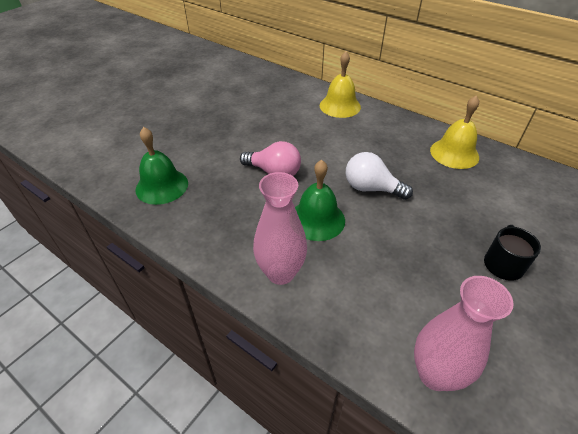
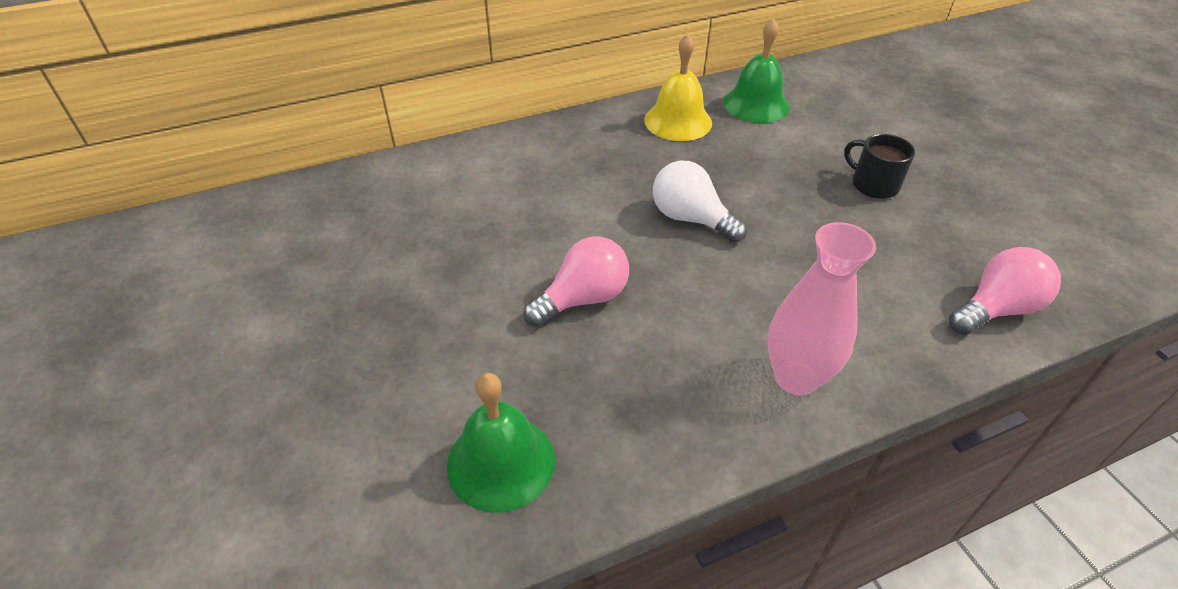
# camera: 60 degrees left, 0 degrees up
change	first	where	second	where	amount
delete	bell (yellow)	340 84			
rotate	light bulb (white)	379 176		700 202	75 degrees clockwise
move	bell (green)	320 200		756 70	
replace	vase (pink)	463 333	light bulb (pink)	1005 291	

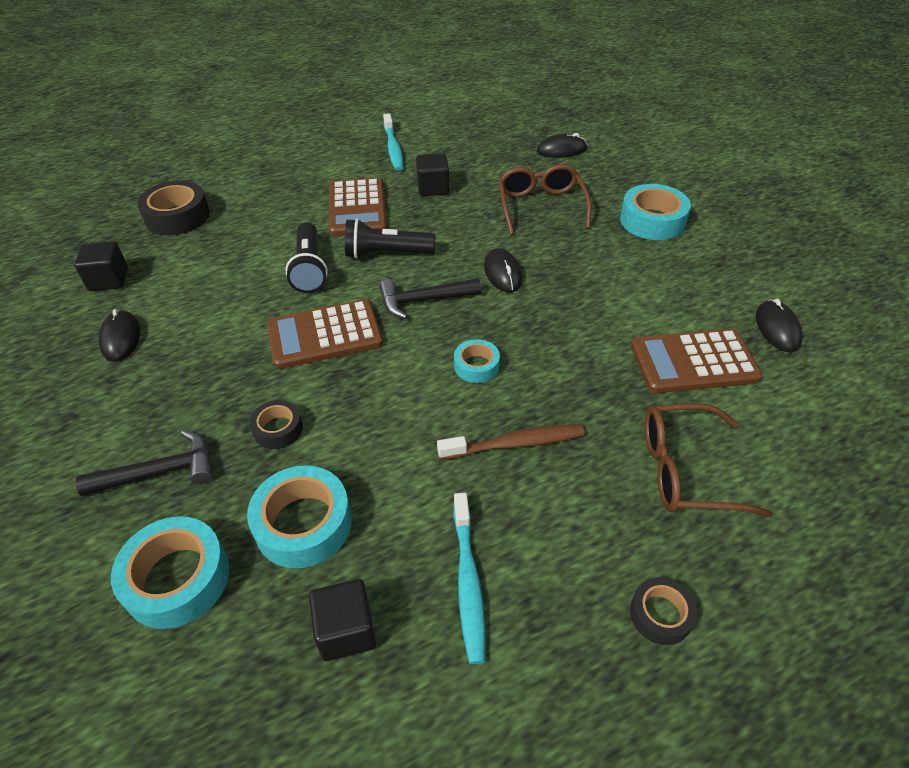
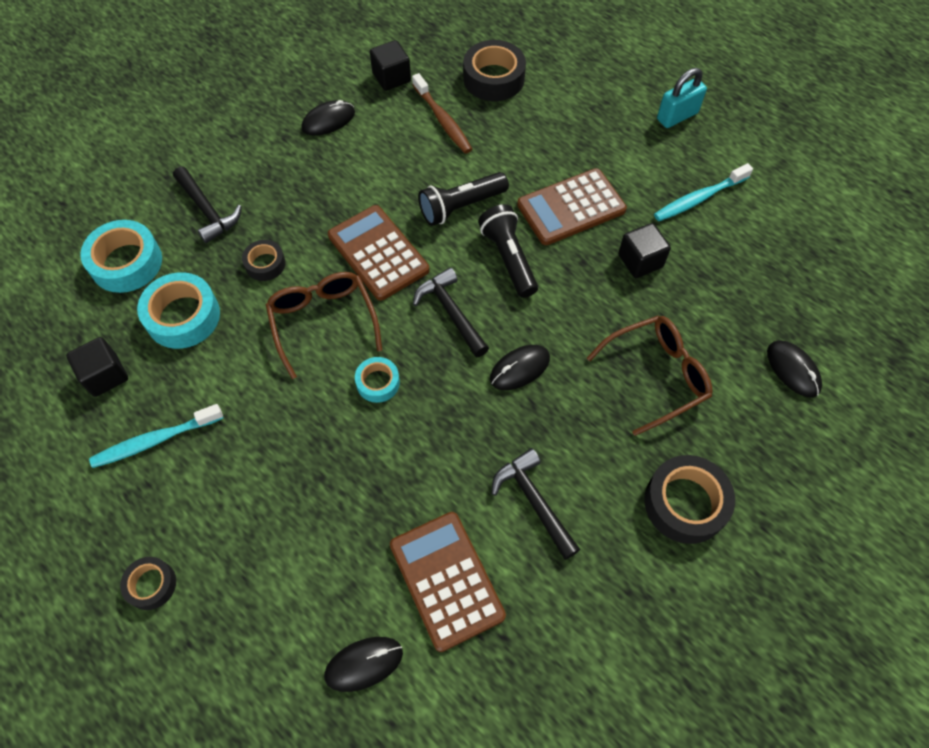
# camera: 70 degrees right, 15 degrees up
change	first	where	second	where	amount
recolor	tape (turquoise)	655 212	tape (black)	689 499	
move	mouse (black)	779 325		363 664	
move	glasses (brown)	708 460		324 325	
move	toothbrush (brown)	511 442		442 113	
insert			padlock (turquoise)	682 98	
insert			hammer (black)	536 504	

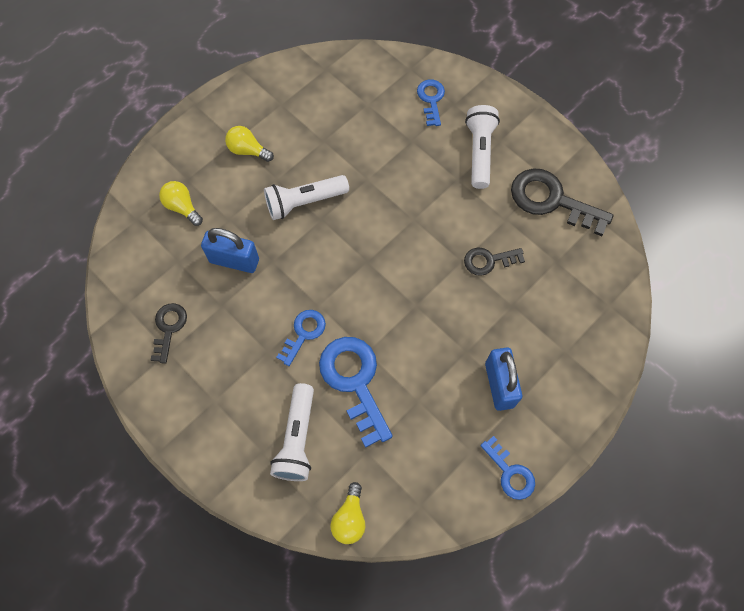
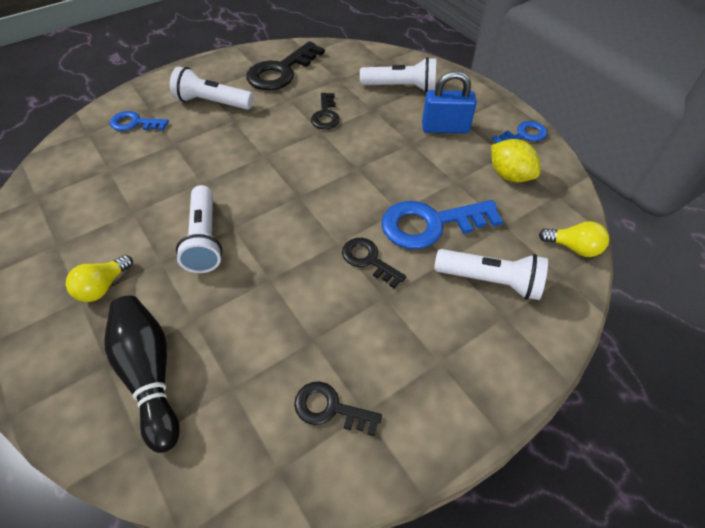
# camera: 80 degrees left, 15 degrees down
change	first	where	second	where	amount
replace	light bulb (yellow)	181 203	bowling pin (black)	142 374	
delete	padlock (blue)	230 250			
recolor	key (blue)	301 338	key (black)	374 263	
insert			flashlight (white)	398 74	
insert			lemon (yellow)	515 161	

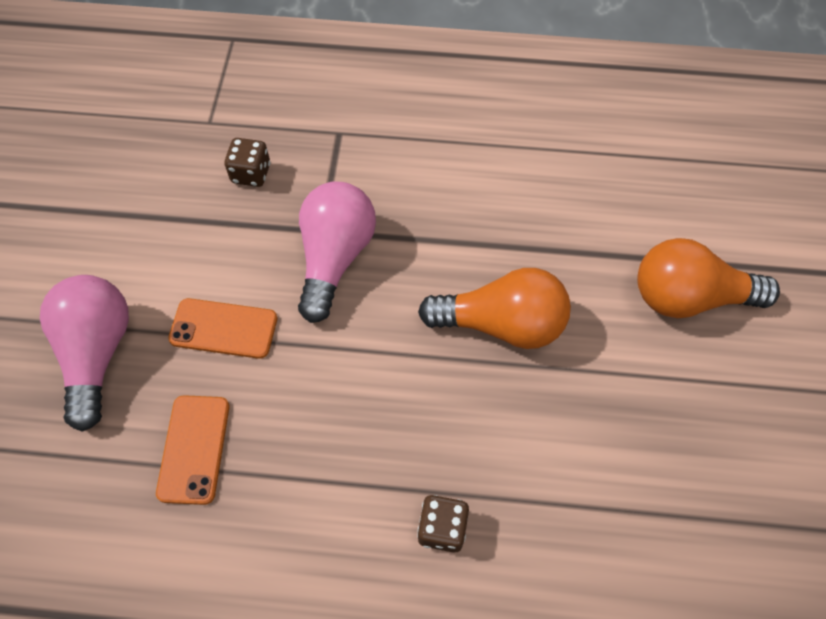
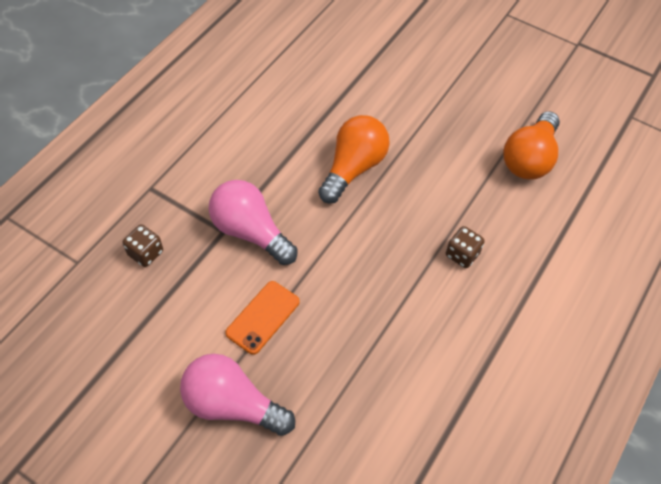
# camera: 65 degrees left, 5 degrees down
change	first	where	second	where	amount
move	light bulb (orange)	708 278		532 145	
delete	phone (orange)	193 450			

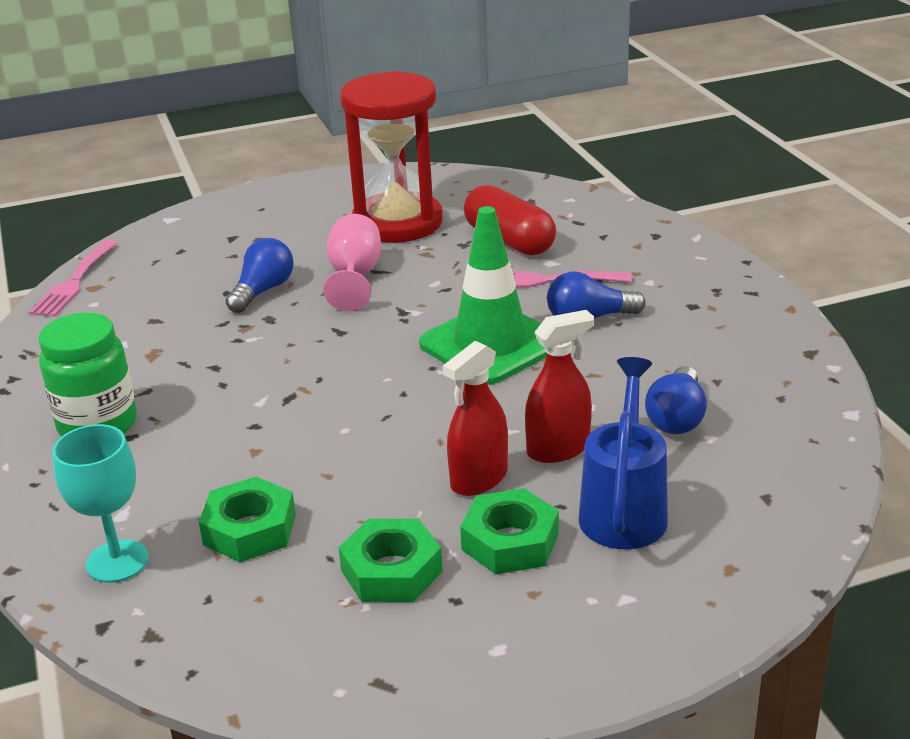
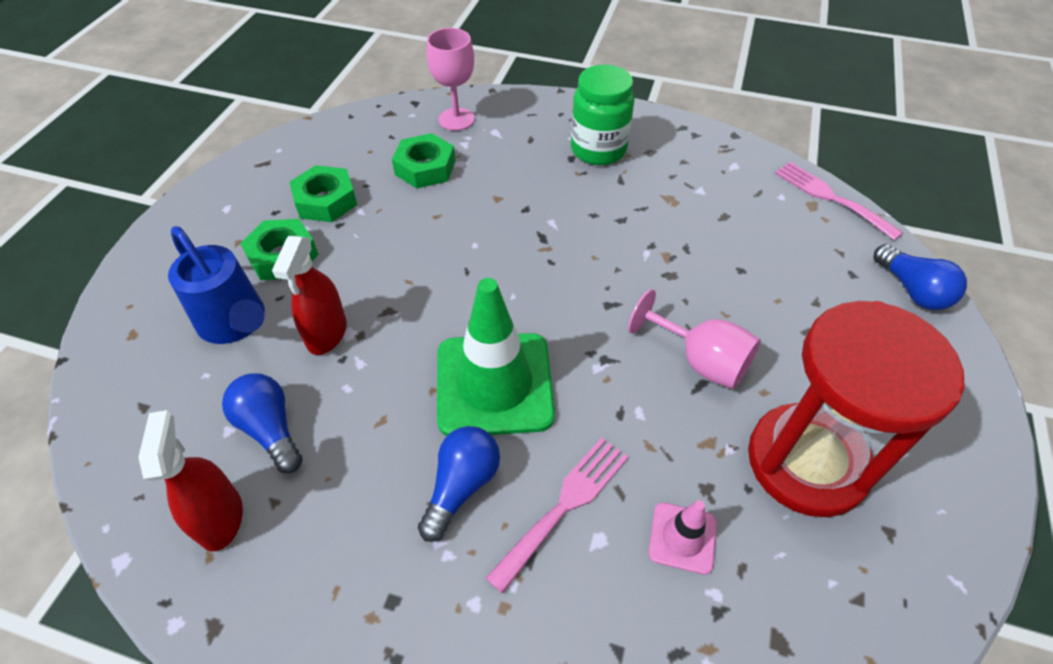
# camera: 125 degrees right, 20 degrees up
change	first	where	second	where	amount
replace	capsule (red)	510 220	traffic cone (pink)	682 537	
move	light bulb (blue)	260 275		920 277	
move	spray bottle (red)	475 418		190 480	
recolor	goblet (turquoise)	100 503	goblet (pink)	451 79	

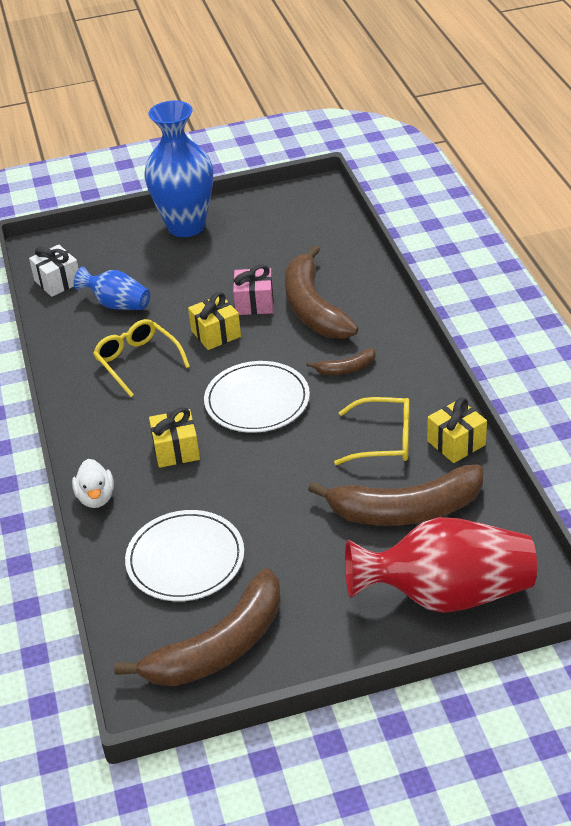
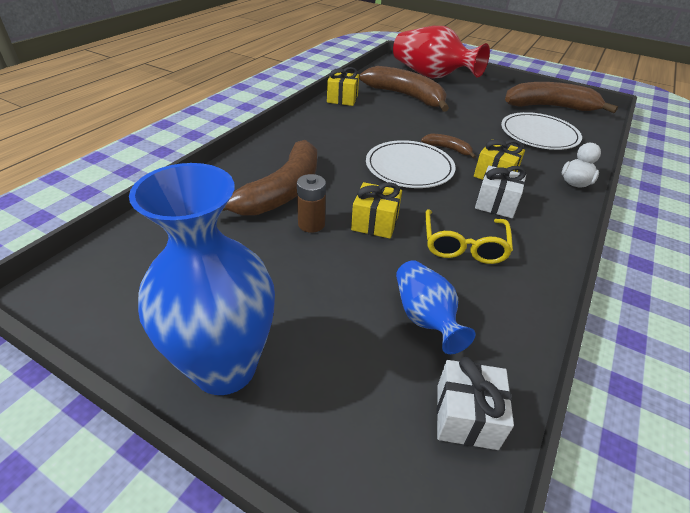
# camera: 140 degrees left, 0 degrees up
change	first	where	second	where	amount
replace	gift (pink)	253 290	battery (brown)	311 203	
move	banana (brown)	341 361		448 146	
delete	glasses (yellow)	372 431			
insert			gift (white)	500 192	

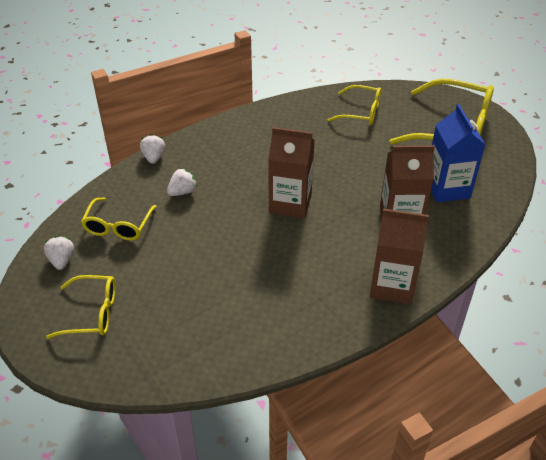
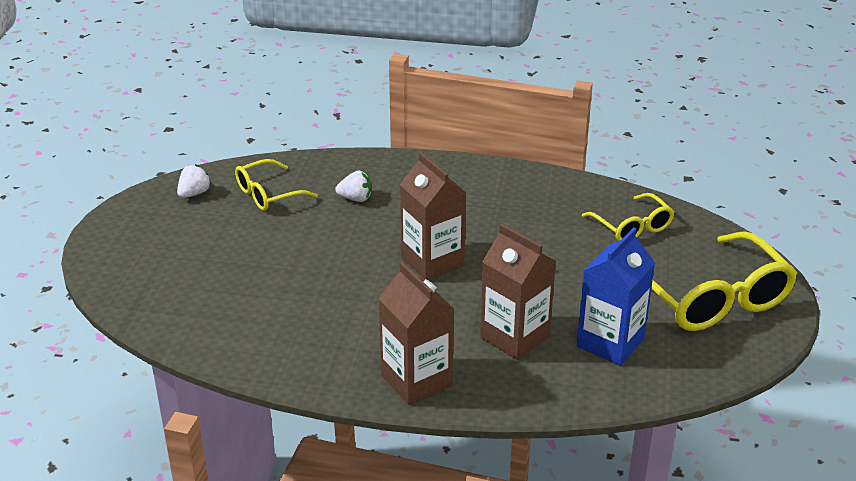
# camera: 45 degrees right, 10 degrees down
change	first	where	second	where	amount
delete	strawberry (white)	152 149			
delete	glasses (yellow)	80 307			

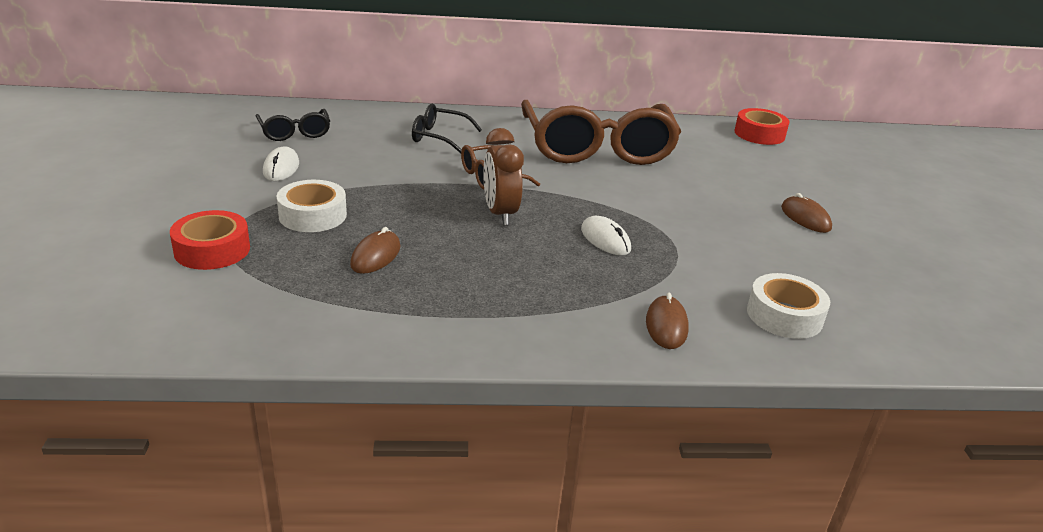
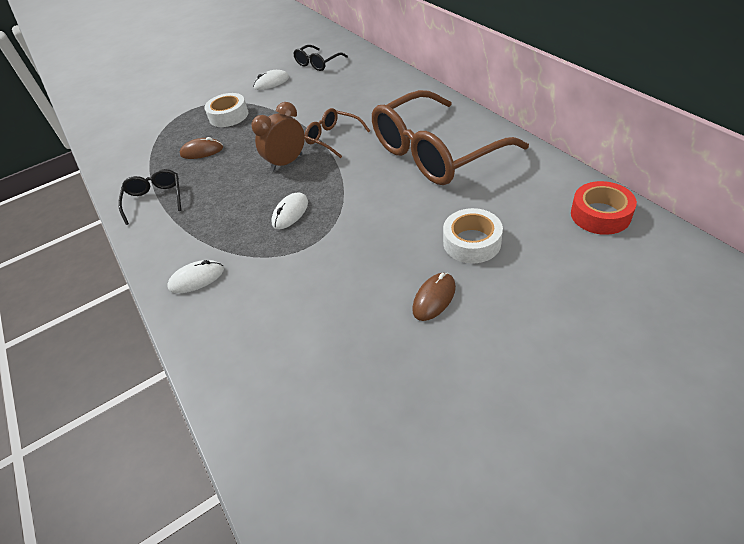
# camera: 70 degrees right, 15 degrees up
change	first	where	second	where	amount
move	glasses (black)	447 128		149 197	
delete	tape (red)	210 240			
move	tape (white)	788 306		473 235	
recolor	mouse (brown)	667 320	mouse (white)	195 276	

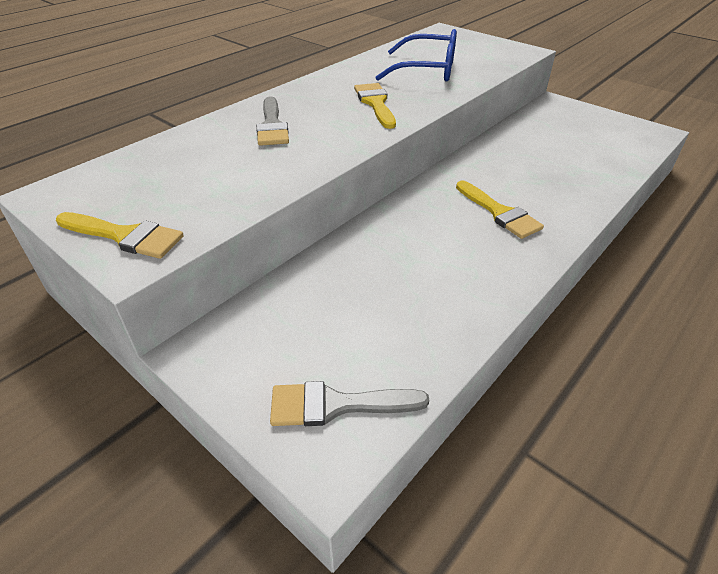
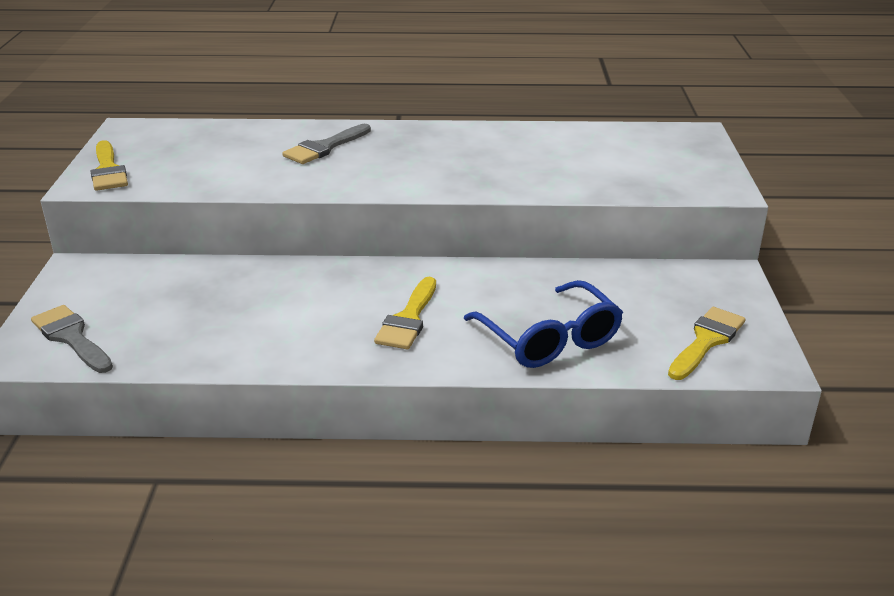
# camera: 50 degrees right, 10 degrees down
change	first	where	second	where	amount
move	glasses (blue)	416 55		543 324	
move	brush (yellow)	375 106		707 343	

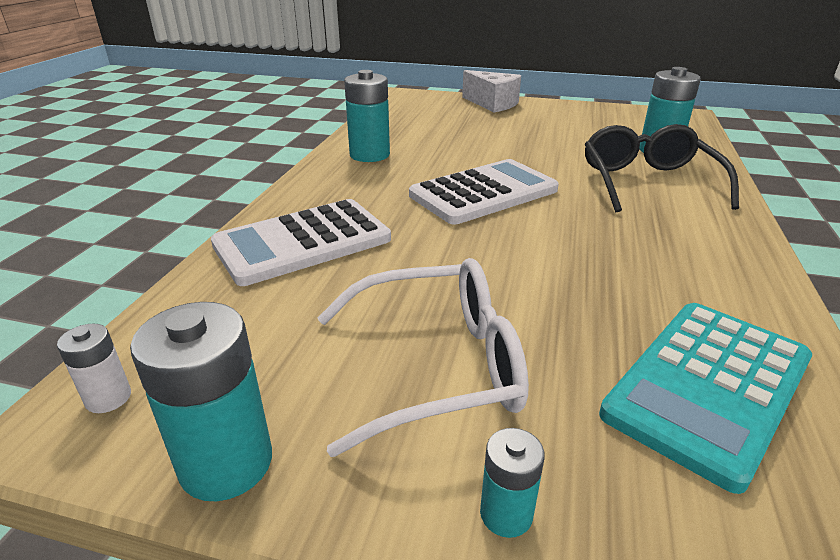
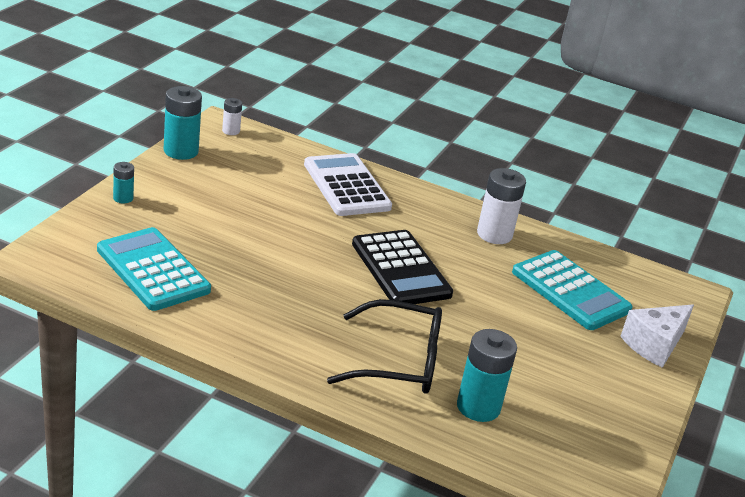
# camera: 95 degrees right, 0 degrees up
change	first	where	second	where	amount
recolor	battery (turquoise)	367 116	battery (white)	501 206	
recolor	calculator (white)	484 191	calculator (black)	402 267	
delete	glasses (white)	423 357			
insert			calculator (turquoise)	572 290	

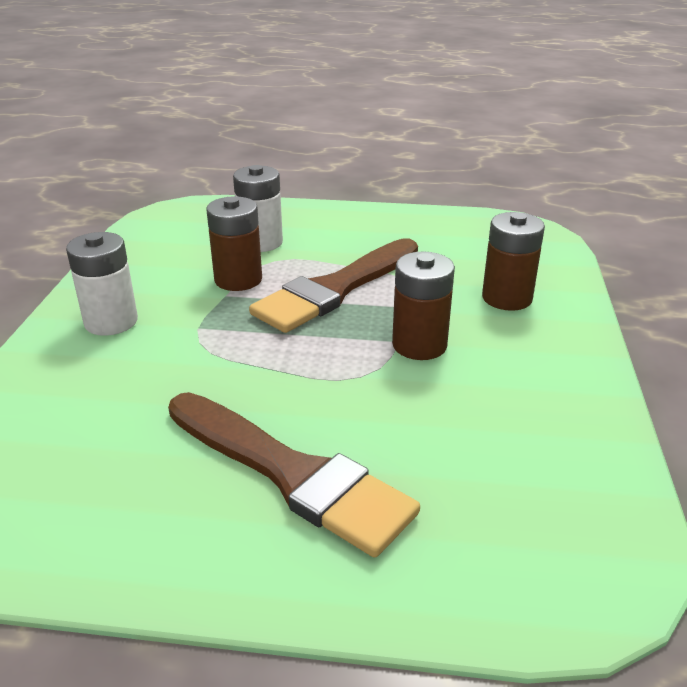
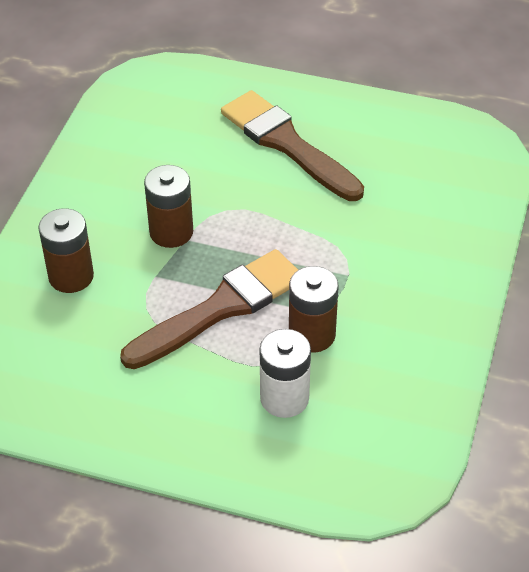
# camera: 170 degrees left, 15 degrees up
change	first	where	second	where	amount
delete	battery (white)	102 284			

